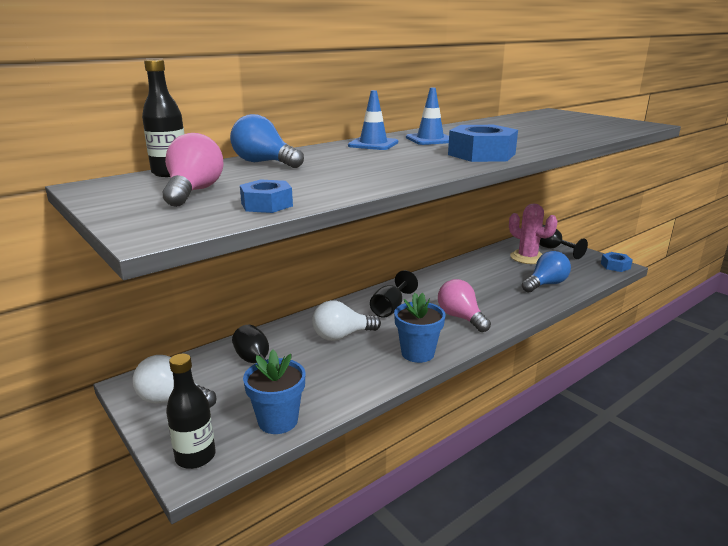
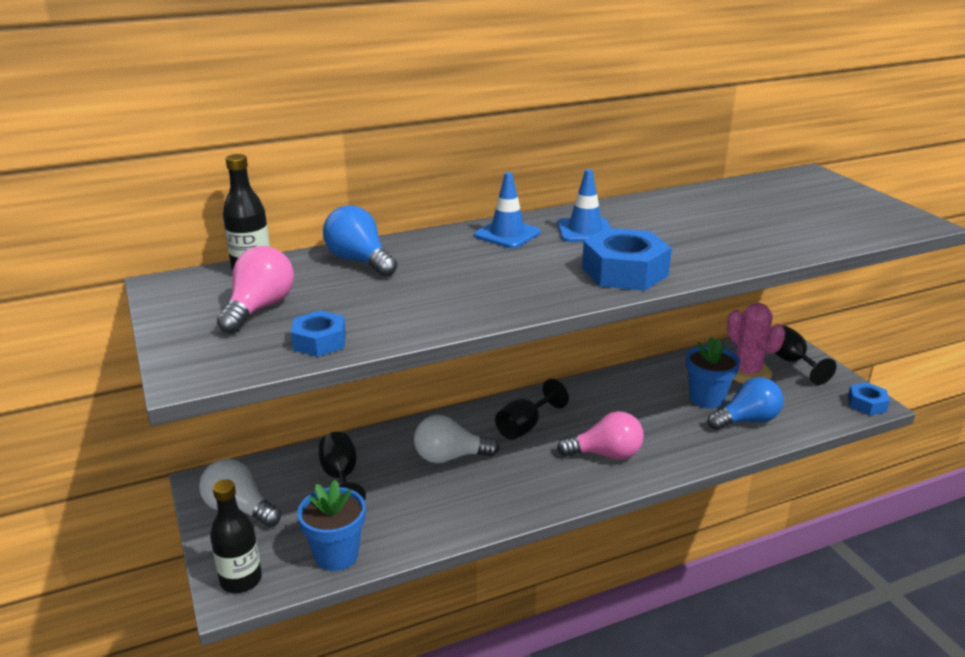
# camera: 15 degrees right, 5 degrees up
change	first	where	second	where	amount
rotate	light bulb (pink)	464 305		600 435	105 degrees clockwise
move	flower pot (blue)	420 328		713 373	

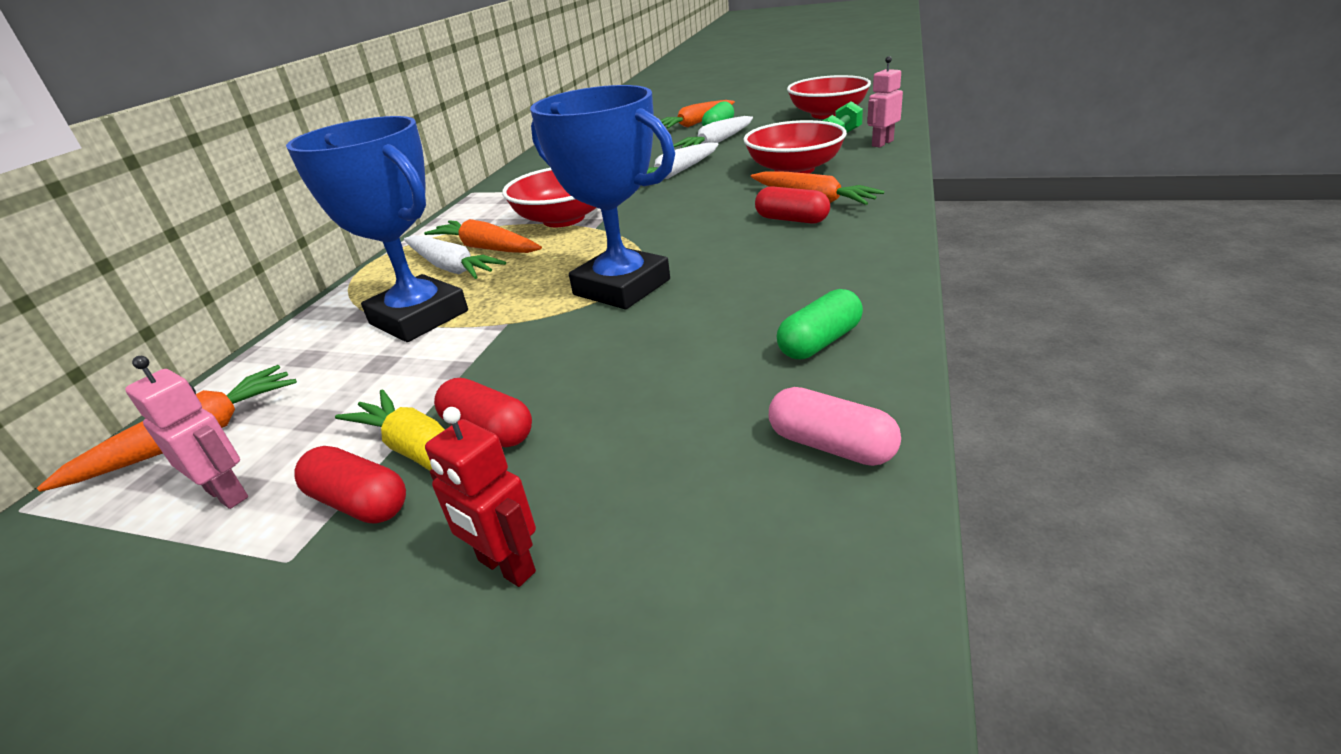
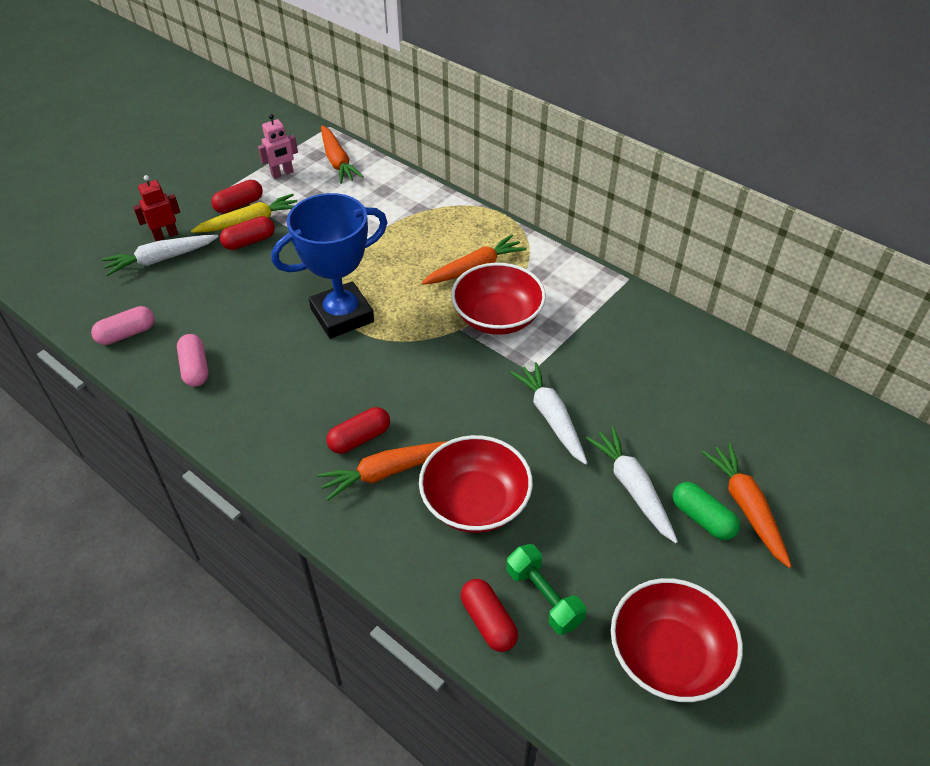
# camera: 110 degrees right, 15 degrees up
change	first	where	second	where	amount
replace	robot (pink)	885 101	capsule (red)	489 615	
delete	trophy (blue)	377 229			
move	carrot (white)	455 257		160 255	
recolor	capsule (green)	820 324	capsule (pink)	192 360	

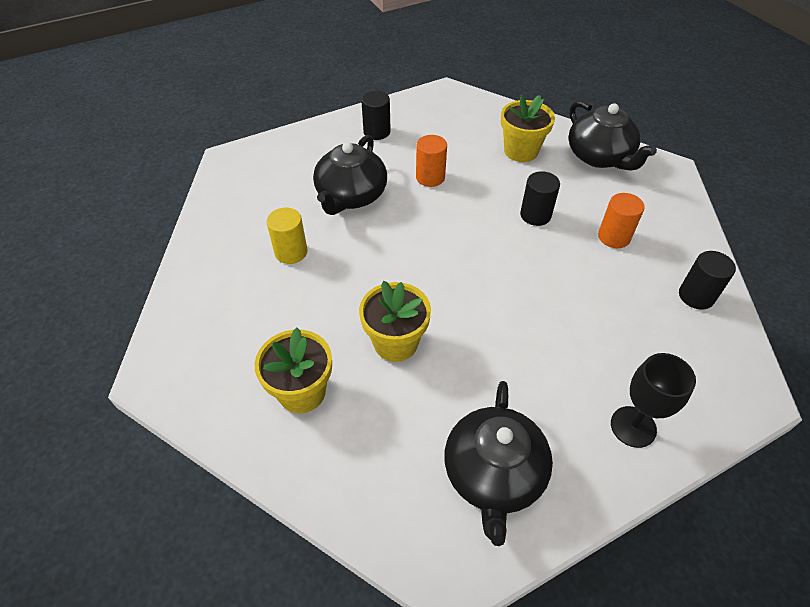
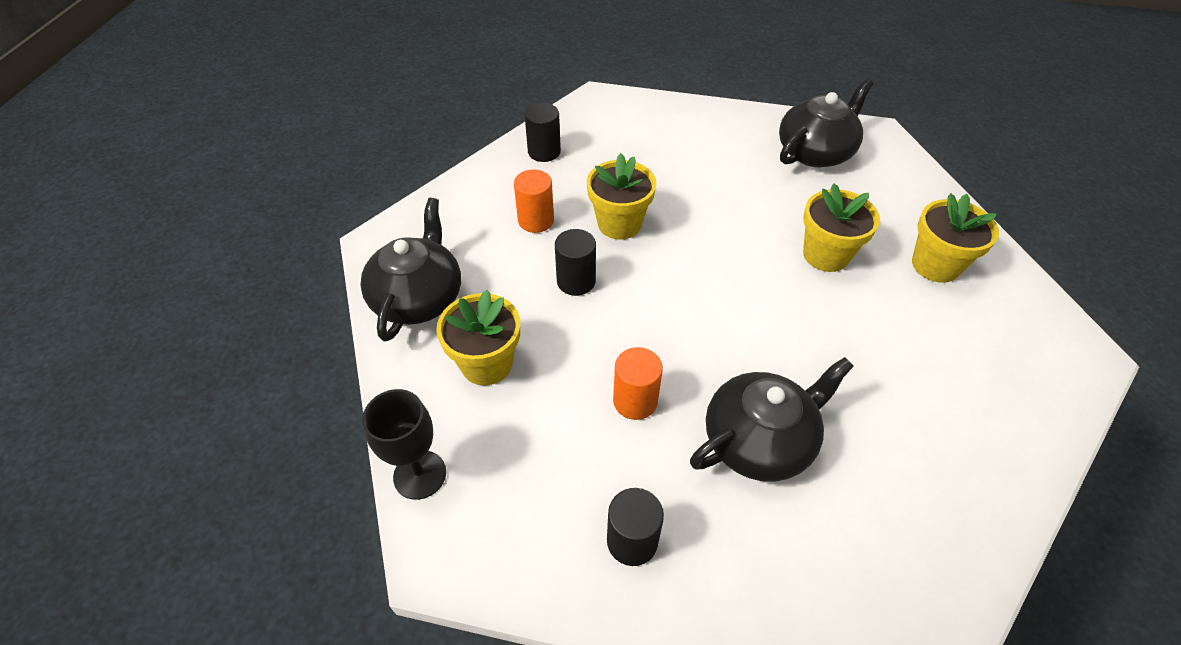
# camera: 140 degrees left, 0 degrees up
change	first	where	second	where	amount
delete	cylinder (yellow)	287 236			
move	goblet (black)	653 400		404 444	
insert			flower pot (yellow)	621 196	

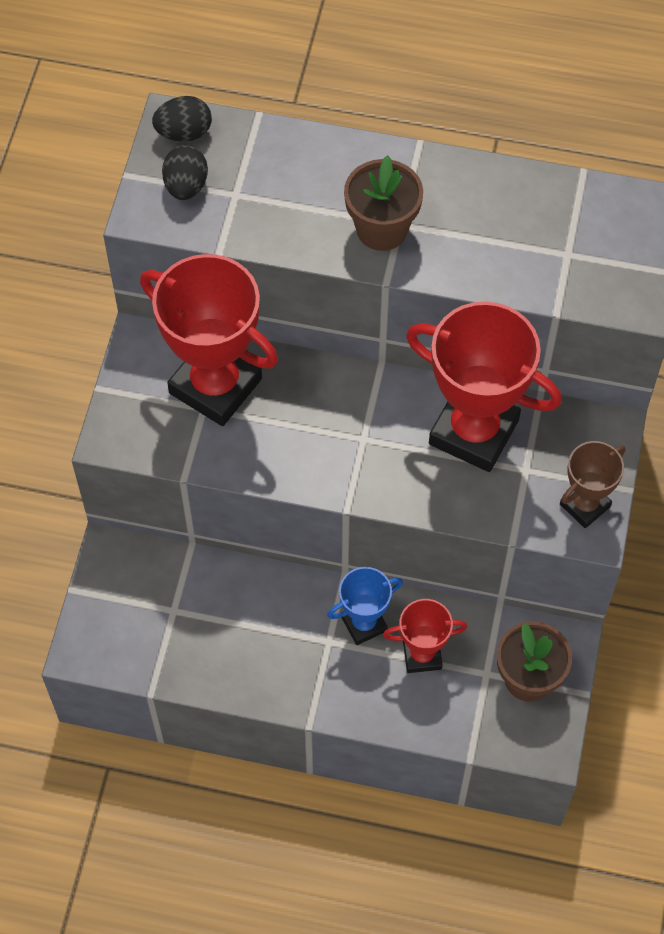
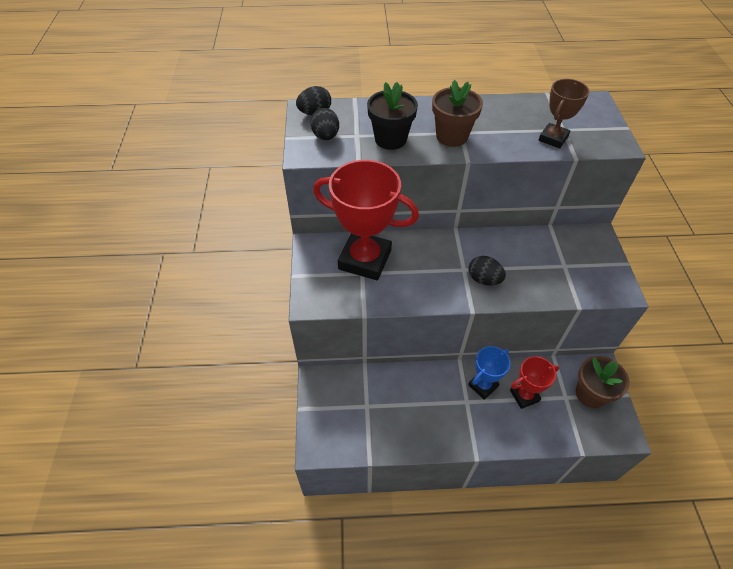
# camera: 15 degrees left, 10 degrees down
change	first	where	second	where	amount
delete	trophy (red)	484 387			
move	trophy (brown)	593 484		564 114	
insert			flower pot (black)	392 116	
insert			egg (black)	487 270	

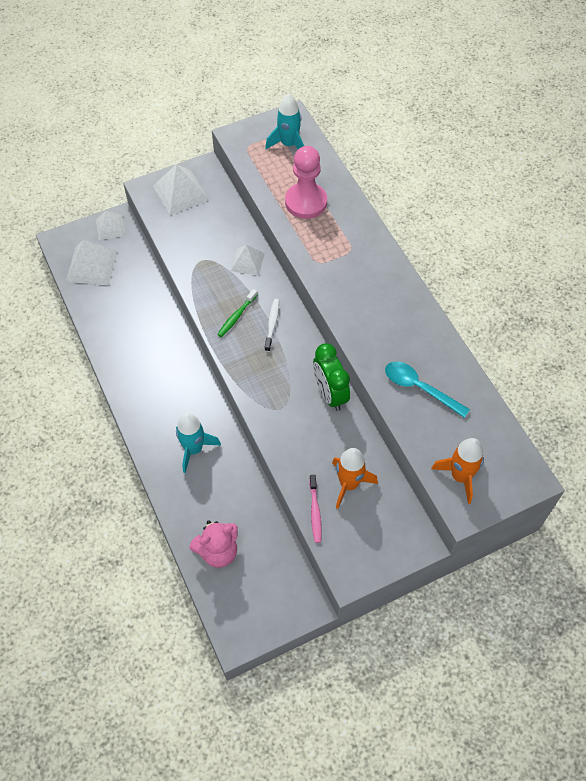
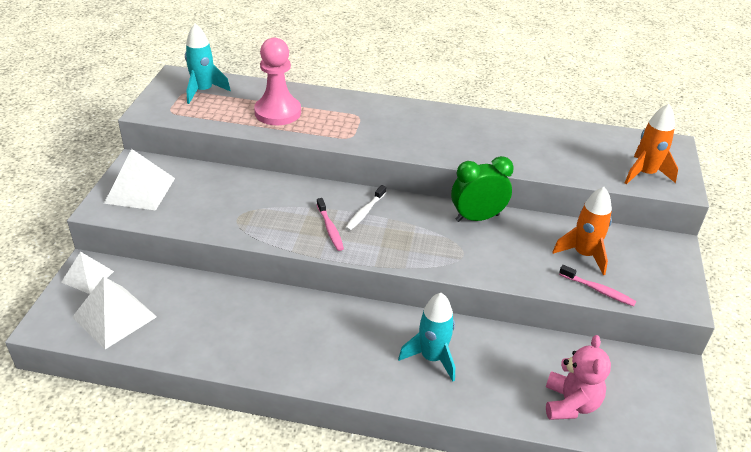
# camera: 55 degrees left, 20 degrees down
change	first	where	second	where	amount
delete	pyramid (white)	248 260			
recolor	toothbrush (green)	237 313	toothbrush (pink)	330 224	
rotate	toothbrush (white)	271 325		365 208	105 degrees counterclockwise
rotate	clock (green)	331 377		482 189	150 degrees clockwise
delete	spoon (turquoise)	427 390			

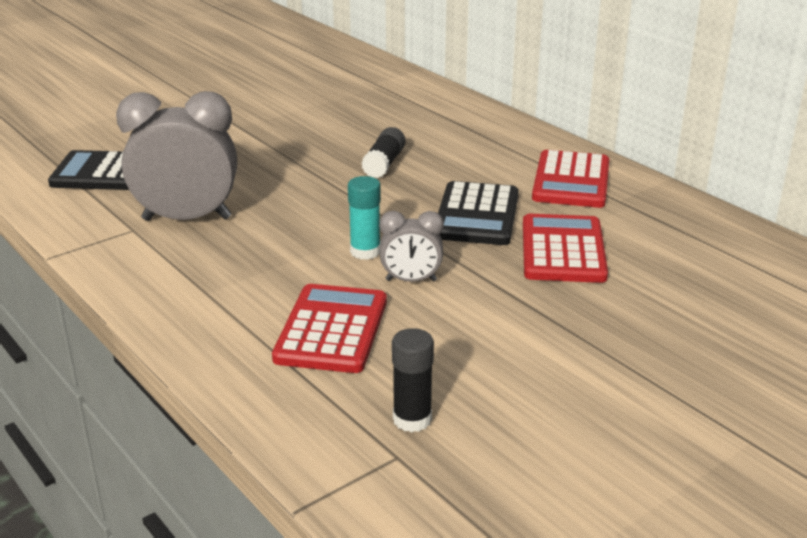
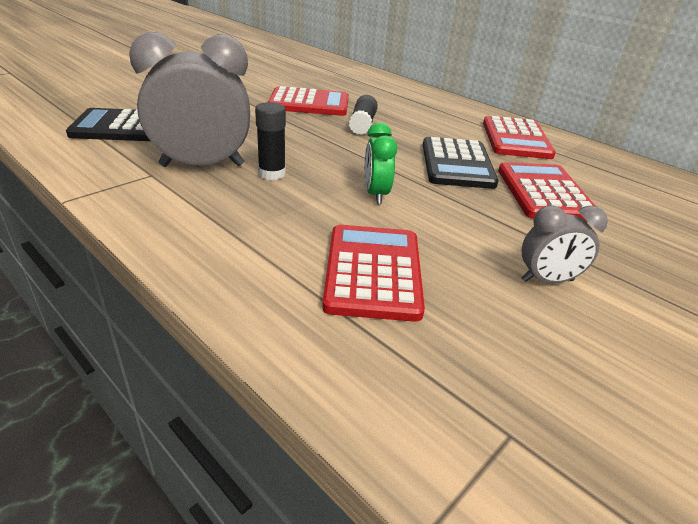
# camera: 10 degrees left, 5 degrees up
change	first	where	second	where	amount
replace	glue stick (turquoise)	364 218	clock (green)	380 163	
move	clock (grey)	411 246		564 244	
move	glue stick (black)	413 380		270 141	
insert			calculator (red)	308 101	

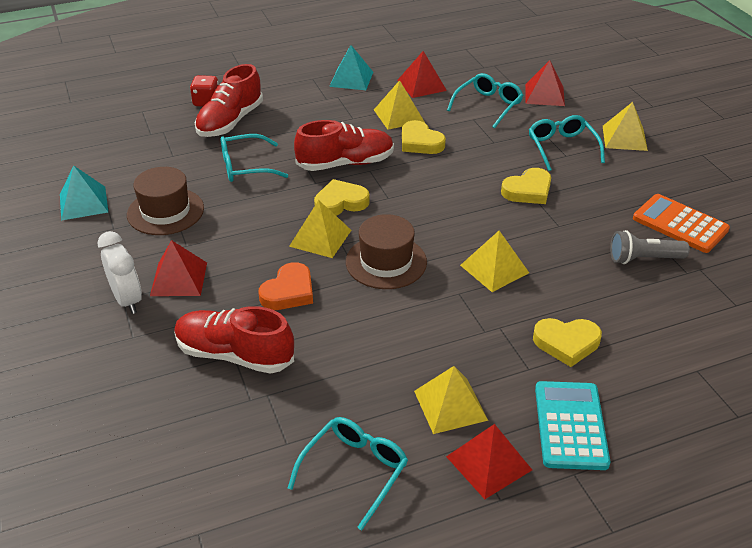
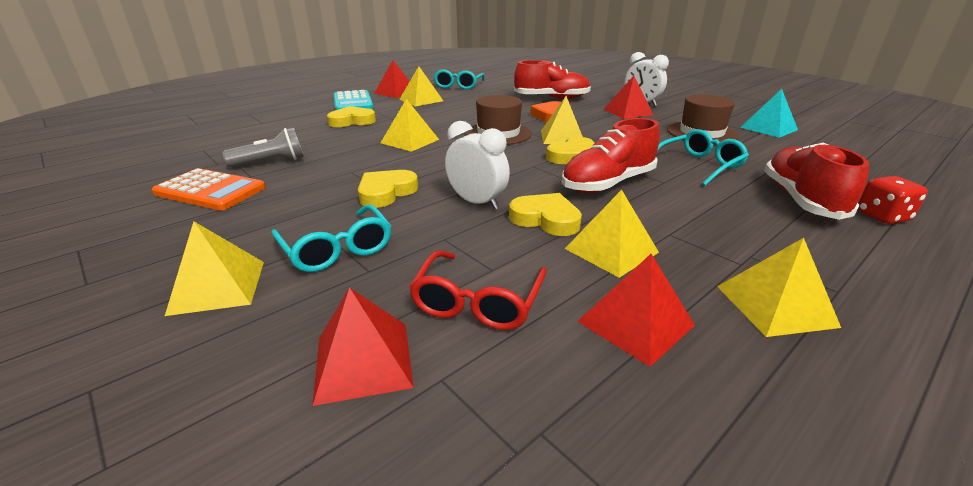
# camera: 160 degrees right, 10 degrees down
change	first	where	second	where	amount
recolor	pyramid (turquoise)	351 67	pyramid (yellow)	779 287	
recolor	glasses (turquoise)	485 101	glasses (red)	478 290	
insert			clock (white)	477 165	

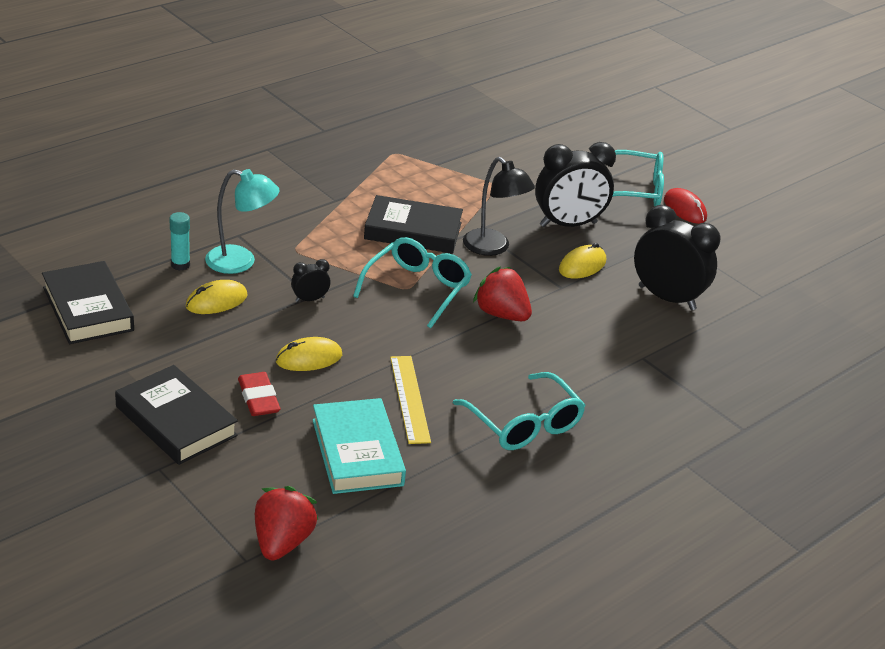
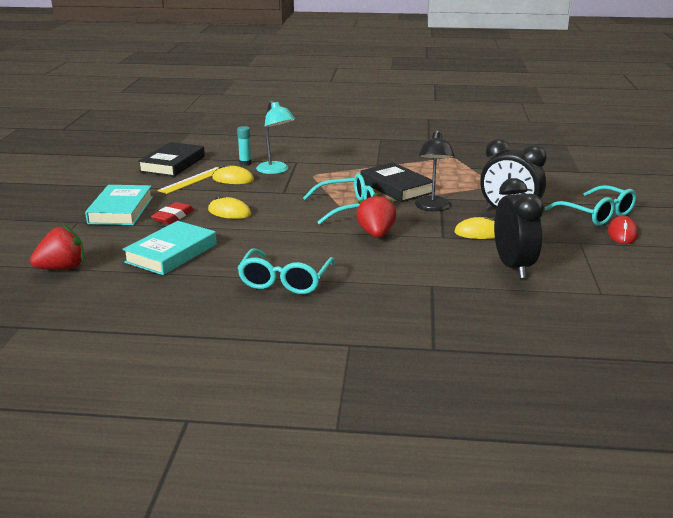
# camera: 50 degrees right, 10 degrees down
change	first	where	second	where	amount
delete	clock (black)	310 280			
move	ruler (yellow)	410 400		188 180	
recolor	book (black)	176 415	book (turquoise)	119 205	

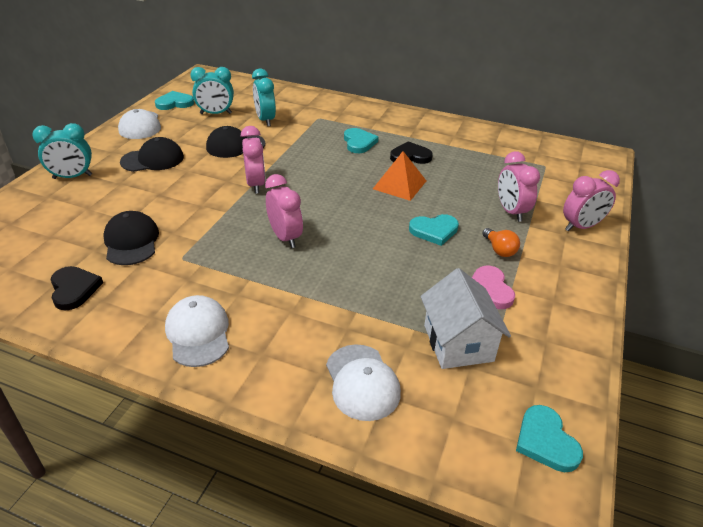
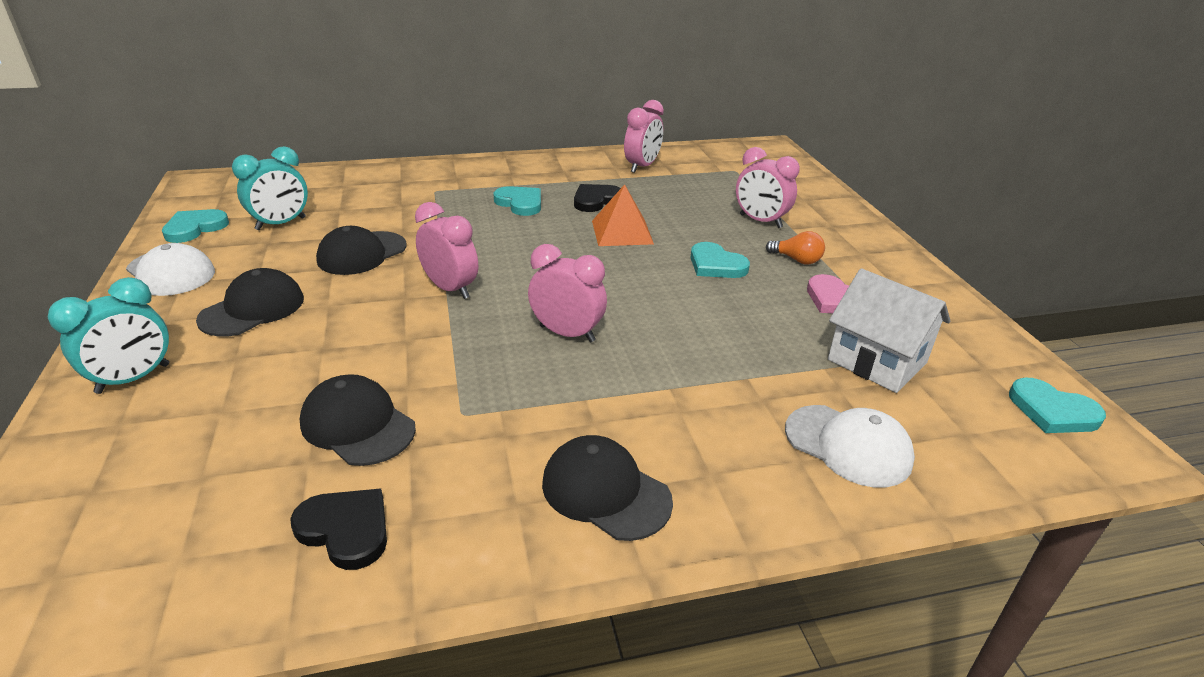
# camera: 35 degrees left, 5 degrees down
change	first	where	second	where	amount
delete	clock (turquoise)	264 98			
move	clock (pink)	591 200		644 136	
rotate	heart (turquoise)	434 230		720 260	90 degrees clockwise
recolor	cap (white)	197 331	cap (black)	607 488	

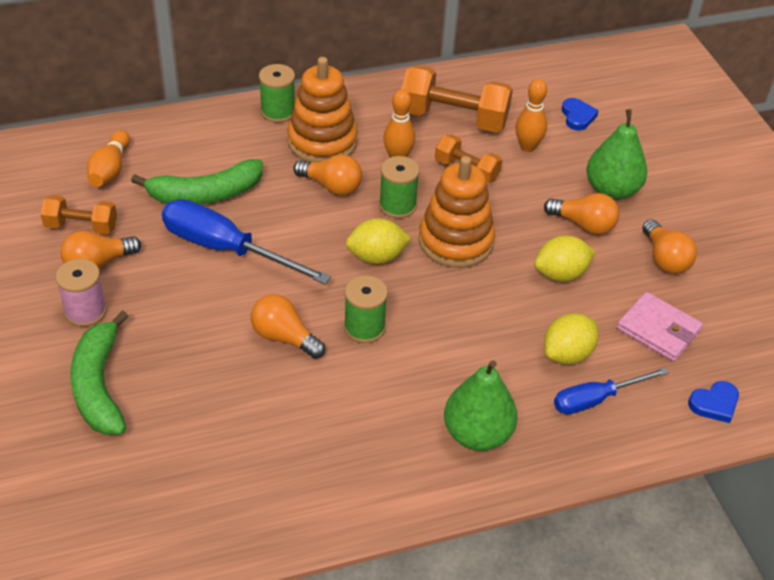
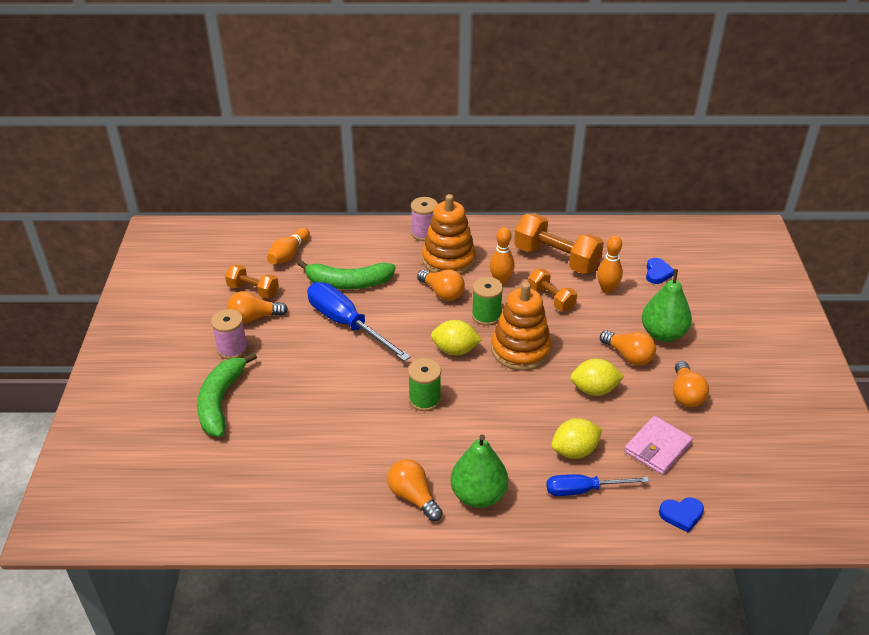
# camera: 20 degrees right, 5 degrees down
change	first	where	second	where	amount
recolor	spool (green)	277 93	spool (pink)	424 219	
rotate	wallet (pink)	660 327		658 445	75 degrees clockwise
move	light bulb (orange)	288 326		414 490	

